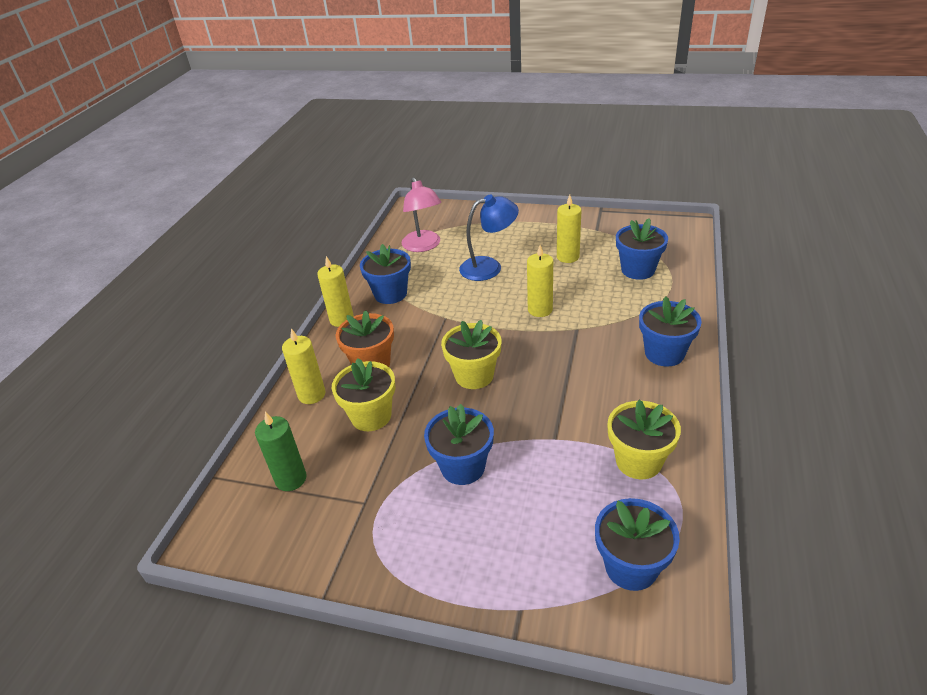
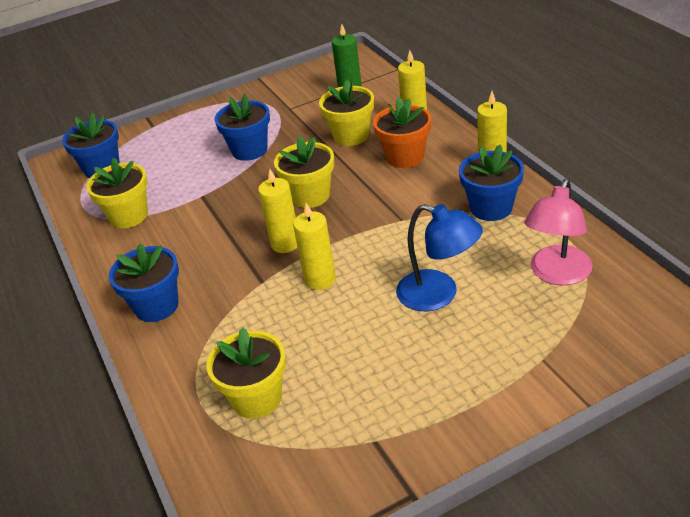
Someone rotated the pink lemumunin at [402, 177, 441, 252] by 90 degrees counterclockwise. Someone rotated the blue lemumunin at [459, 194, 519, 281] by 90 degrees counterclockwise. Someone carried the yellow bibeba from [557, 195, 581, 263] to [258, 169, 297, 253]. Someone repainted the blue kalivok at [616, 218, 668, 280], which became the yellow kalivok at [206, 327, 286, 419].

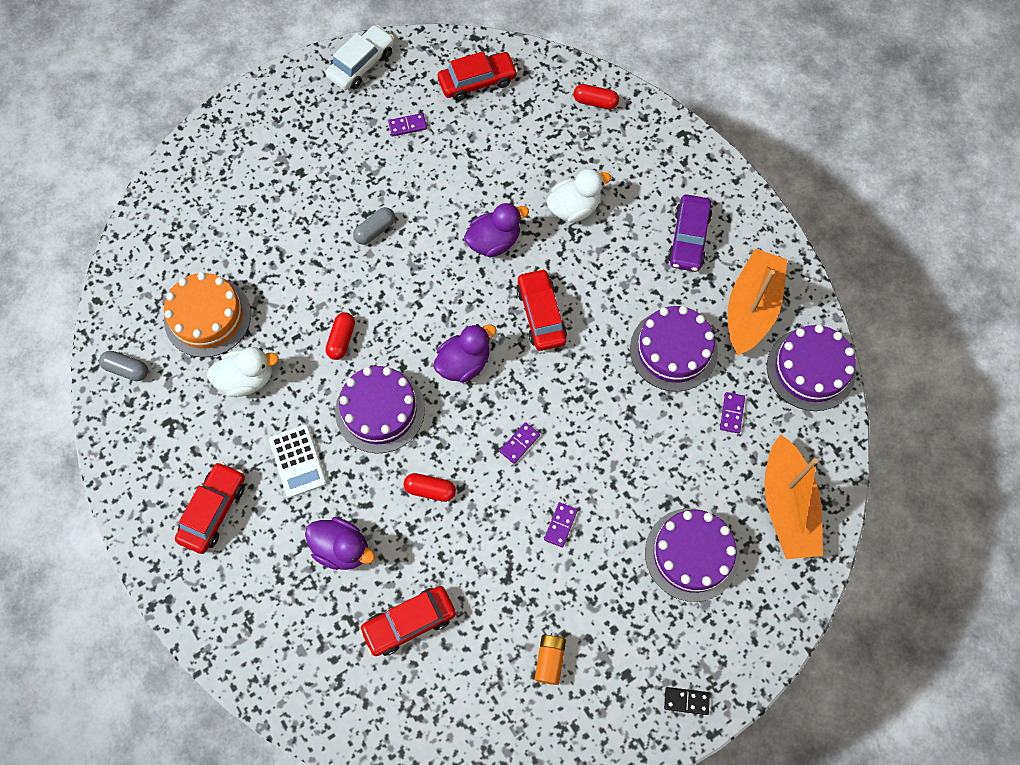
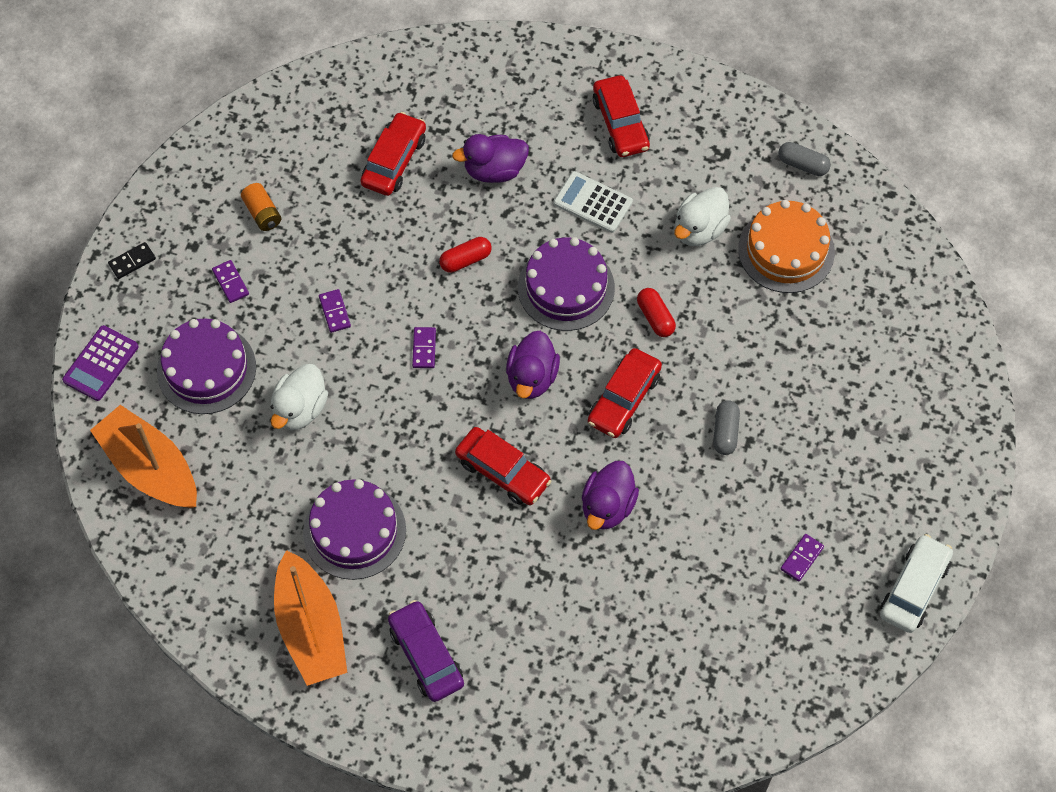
Someone rotated the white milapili at [326, 25, 394, 90] by 150 degrees counterclockwise. Someone carried the red milapili from [438, 51, 518, 101] to [588, 348, 662, 438]. Someone took away the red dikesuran at [573, 84, 619, 109]. Someone carried the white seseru from [546, 169, 611, 223] to [271, 364, 328, 430]. Someone took away the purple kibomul at [767, 325, 856, 411]. Someone rotated the grey dikesuran at [99, 351, 148, 381] by 45 degrees clockwise. Someone carried the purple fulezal from [720, 392, 745, 433] to [212, 260, 249, 303]. Someone put down the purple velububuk at [62, 325, 138, 401].

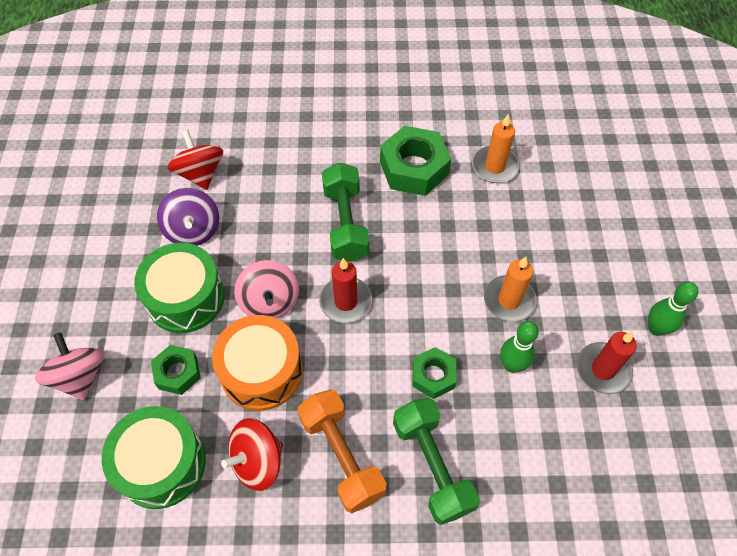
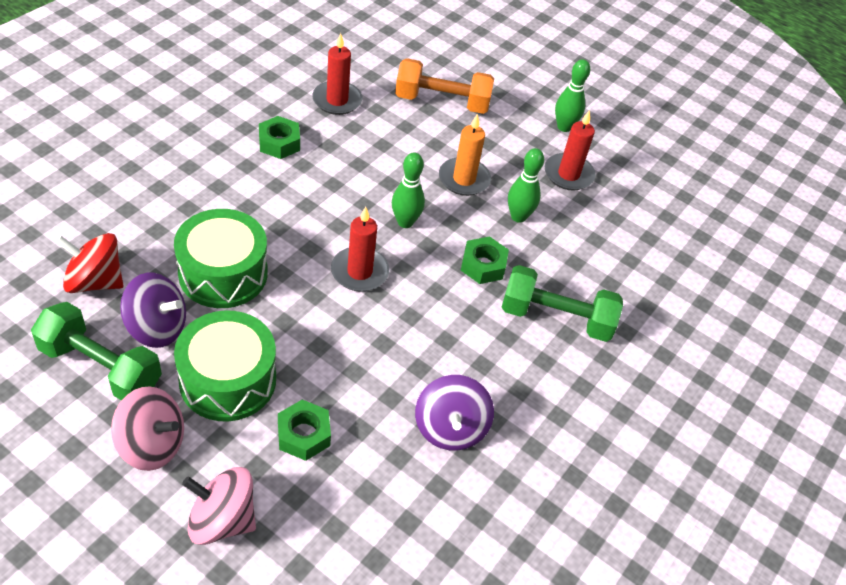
Someone repainted the orange bibeba at [472, 114, 520, 183], which became the red bibeba at [312, 33, 362, 115]. Someone scaled the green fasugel at [380, 126, 451, 196] by 0.58. Someone carried the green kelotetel from [322, 163, 370, 262] to [31, 302, 162, 401]. Someone carried the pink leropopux from [234, 260, 299, 319] to [111, 386, 184, 471]. Someone took away the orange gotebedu at [212, 315, 303, 411]. Someone carried the orange kelotetel from [297, 389, 386, 514] to [395, 58, 494, 114]. Someone carried the green gotebedu from [102, 406, 206, 509] to [174, 209, 268, 308]. Someone repainted the red leropopux at [221, 418, 283, 491], which became the purple leropopux at [415, 375, 494, 450]. Someone put down the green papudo at [392, 152, 425, 228].

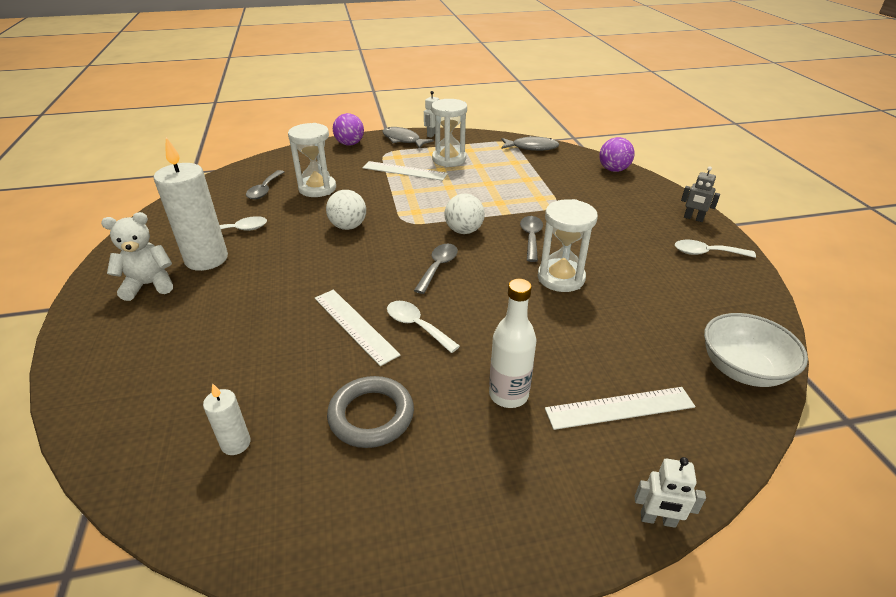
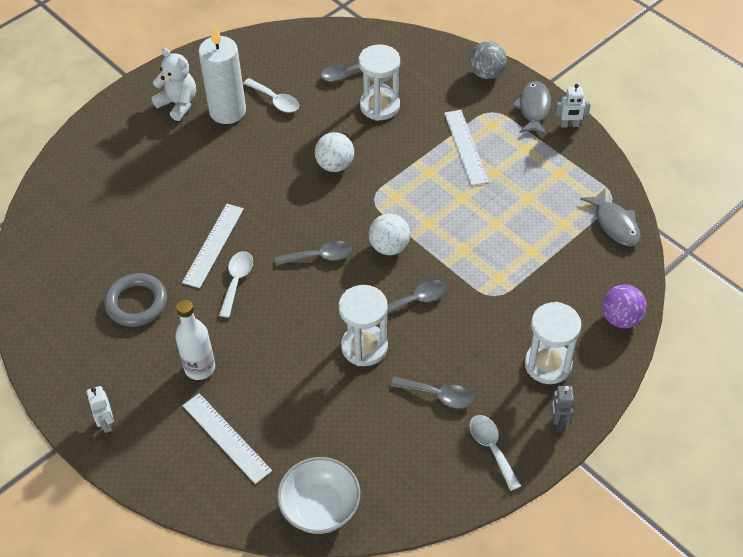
Someone carried the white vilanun from [431, 99, 467, 167] to [525, 302, 581, 384]. Someone repainted the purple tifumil at [333, 113, 364, 146], which became the grey tifumil at [469, 41, 507, 79]. Someone took away the white bibeba at [203, 383, 251, 455]. Someone carried the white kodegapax from [635, 457, 706, 528] to [86, 386, 114, 433]. Someone put down the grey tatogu at [390, 377, 473, 408].

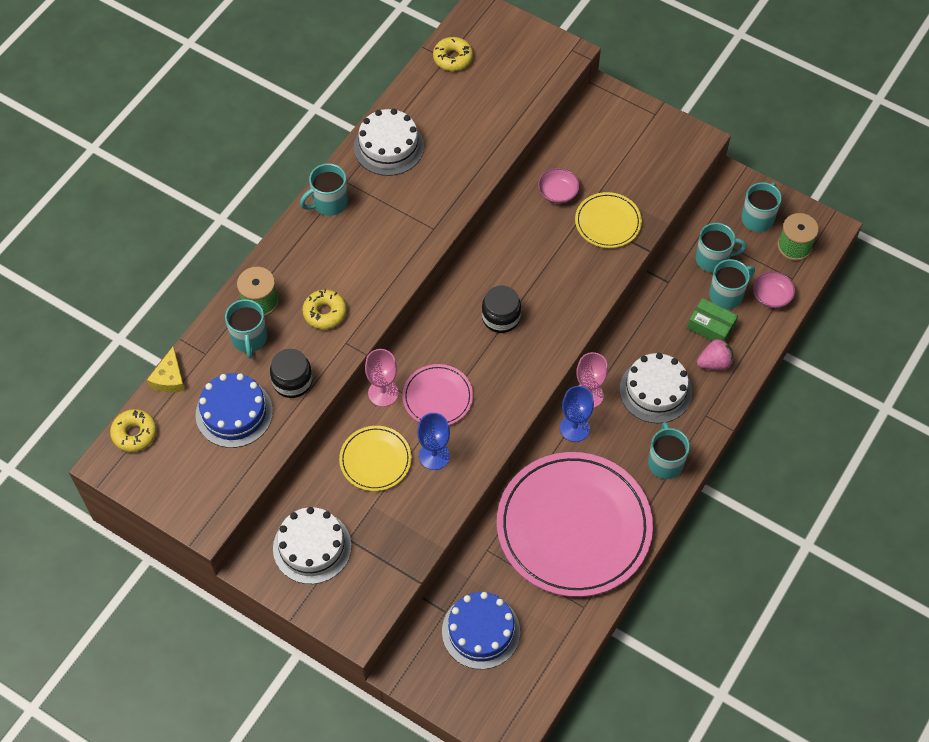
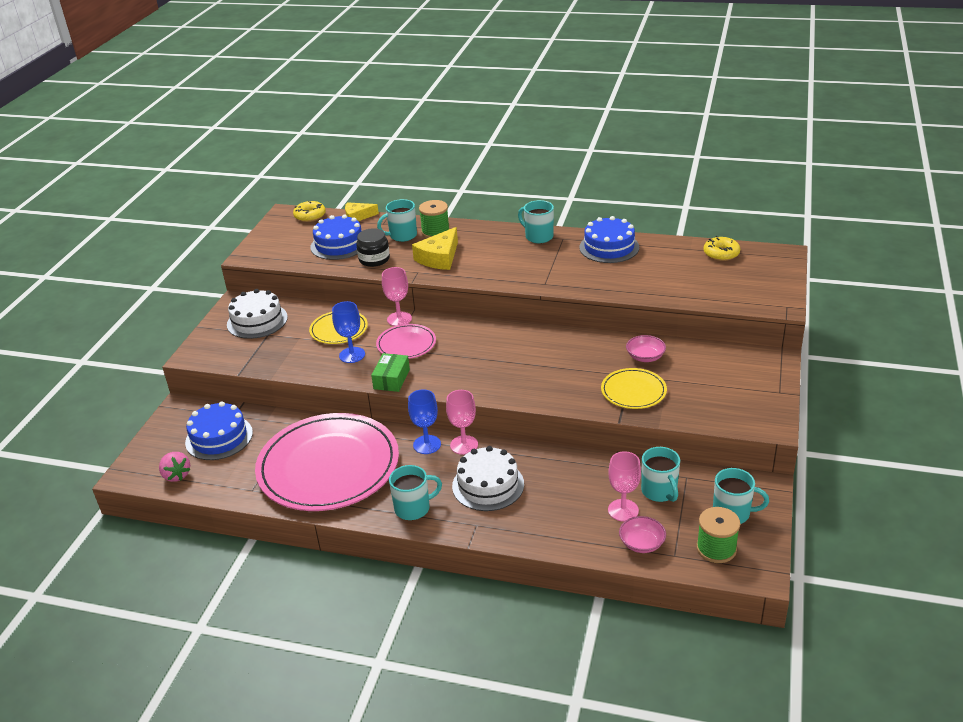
Someone repainted the white kibomul at [354, 109, 424, 176], which became the blue kibomul at [579, 216, 639, 263]. Someone swapped the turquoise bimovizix at [709, 259, 755, 309] for the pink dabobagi at [608, 451, 641, 522]. Someone took away the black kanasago at [482, 286, 521, 333]. Someone swapped the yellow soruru at [302, 289, 347, 329] for the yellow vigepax at [412, 227, 458, 270]. Someone carried the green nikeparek from [687, 298, 738, 342] to [371, 353, 410, 392]. Someone carried the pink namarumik from [697, 339, 733, 370] to [159, 452, 190, 482].

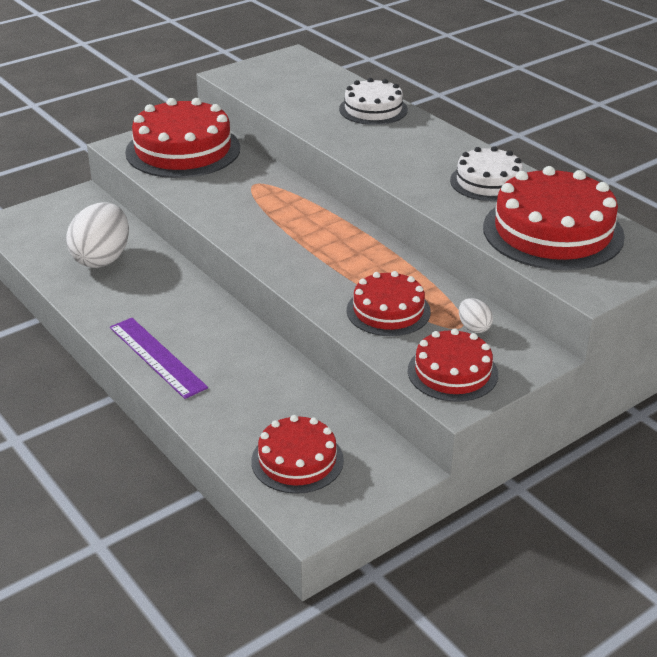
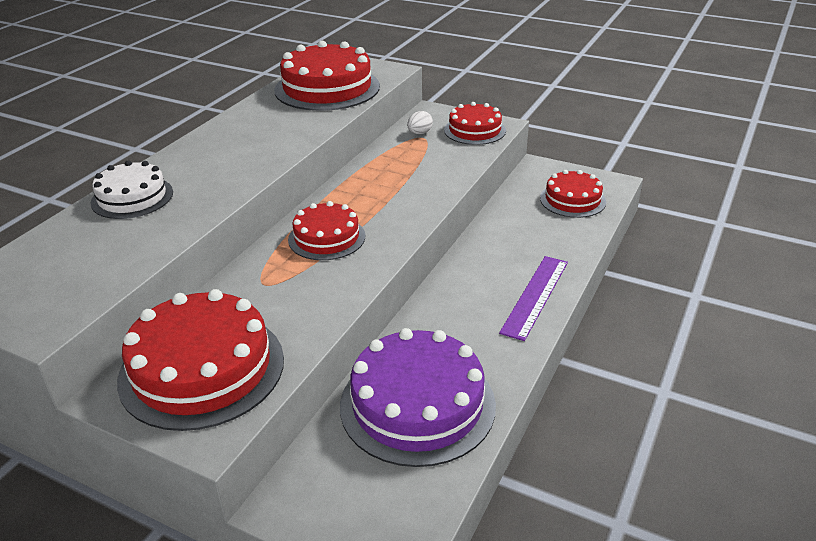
Someone took away the white kibomul at [450, 146, 523, 201]. Someone swapped the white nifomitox at [66, 202, 129, 268] for the purple kibomul at [340, 328, 496, 467]. Someone carried the red kibomul from [347, 271, 431, 336] to [288, 201, 365, 260].

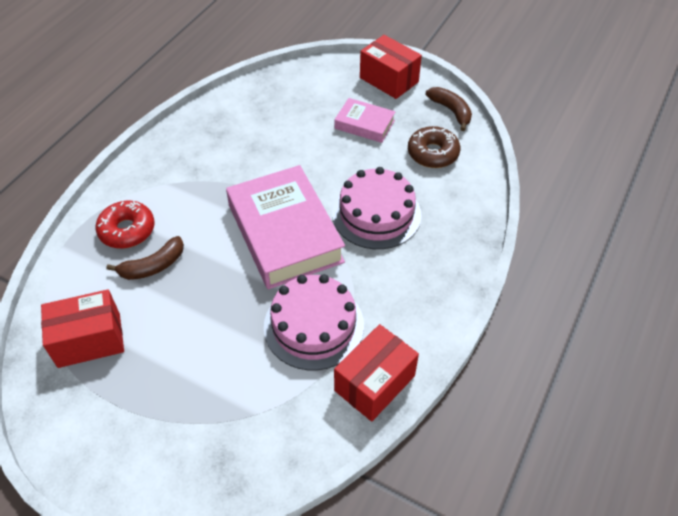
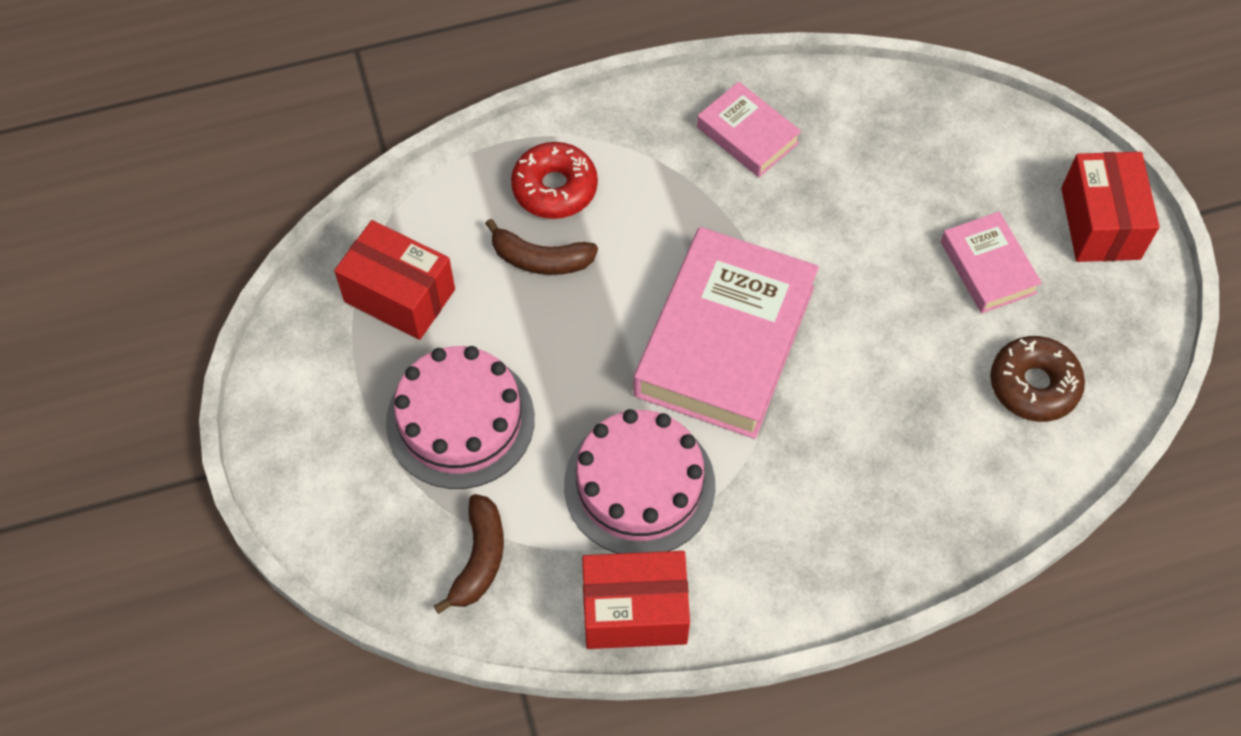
Someone carried the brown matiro from [426, 87, 472, 131] to [434, 494, 504, 614]. Someone carried the pink kibomul from [332, 167, 422, 249] to [386, 346, 535, 489]. Someone put down the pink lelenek at [697, 82, 801, 177].

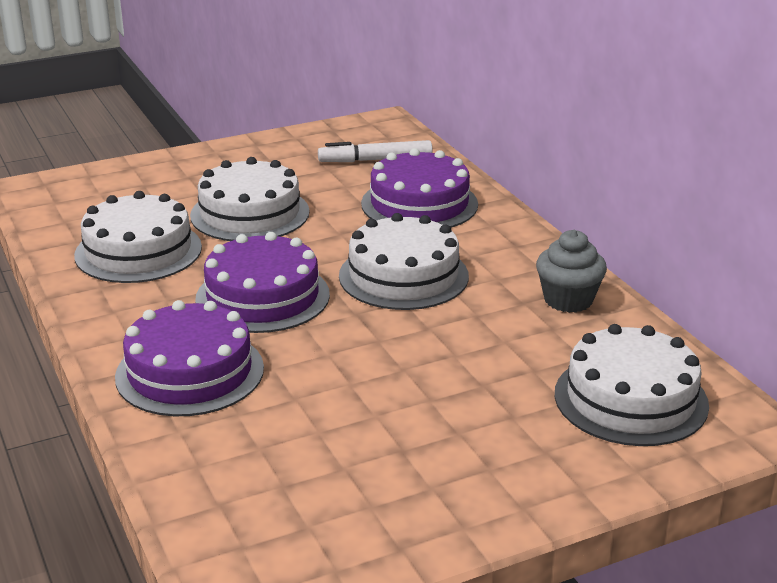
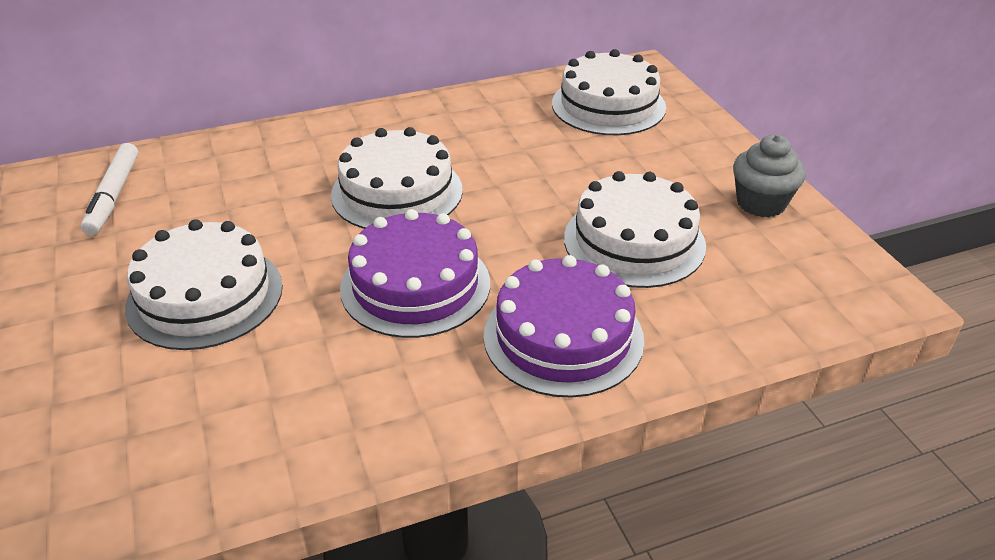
Someone took away the purple kibomul at [361, 148, 478, 228]. Someone carried the white kibomul from [74, 191, 202, 283] to [564, 171, 706, 288]. Someone carried the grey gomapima from [536, 230, 607, 313] to [733, 134, 806, 217].

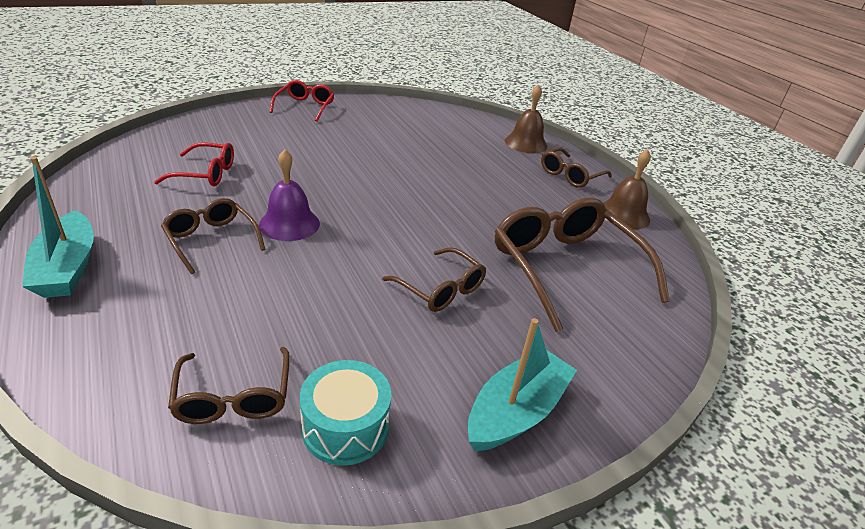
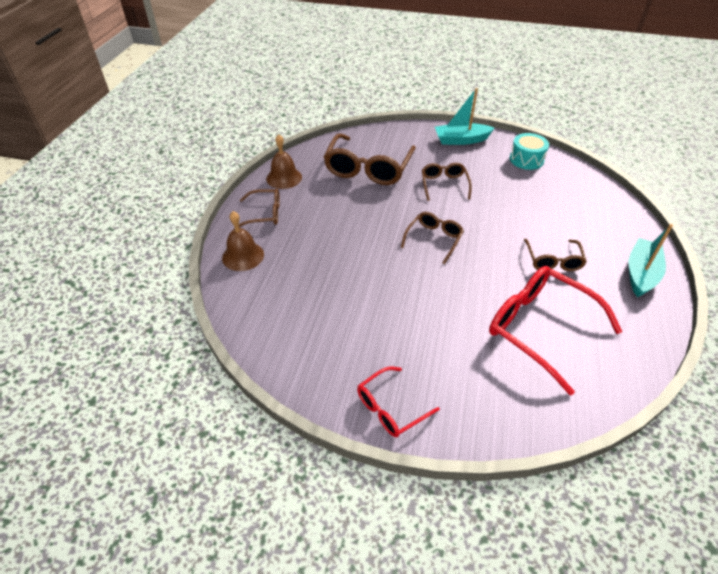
Someone scaled the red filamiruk at [154, 143, 234, 186] by 1.83. Someone took away the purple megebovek at [259, 149, 320, 241]. Someone carried the brown filamiruk from [168, 347, 290, 424] to [400, 212, 464, 264].

